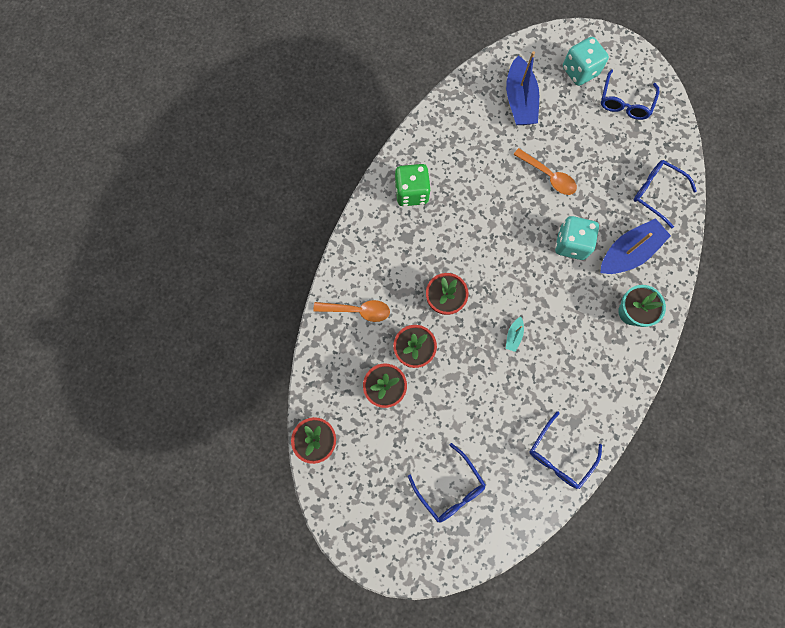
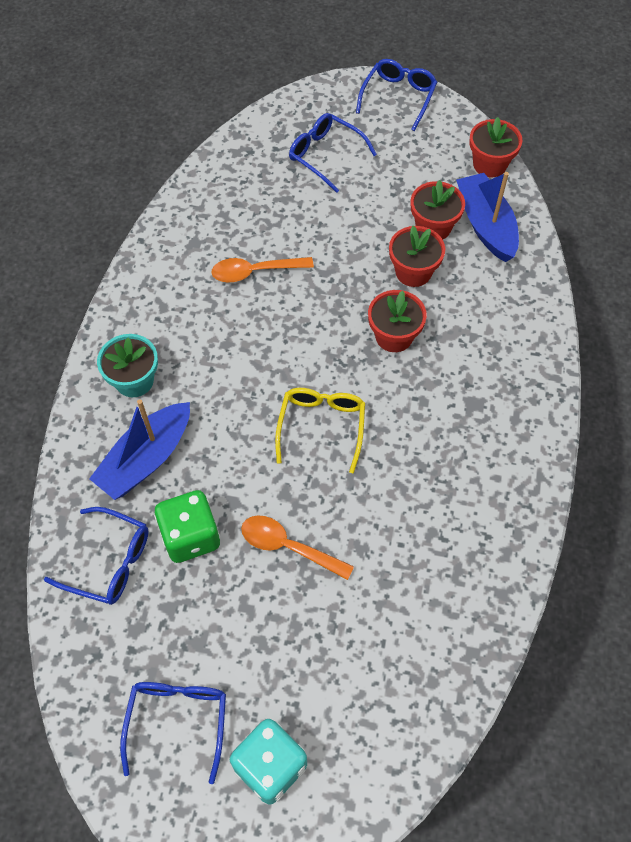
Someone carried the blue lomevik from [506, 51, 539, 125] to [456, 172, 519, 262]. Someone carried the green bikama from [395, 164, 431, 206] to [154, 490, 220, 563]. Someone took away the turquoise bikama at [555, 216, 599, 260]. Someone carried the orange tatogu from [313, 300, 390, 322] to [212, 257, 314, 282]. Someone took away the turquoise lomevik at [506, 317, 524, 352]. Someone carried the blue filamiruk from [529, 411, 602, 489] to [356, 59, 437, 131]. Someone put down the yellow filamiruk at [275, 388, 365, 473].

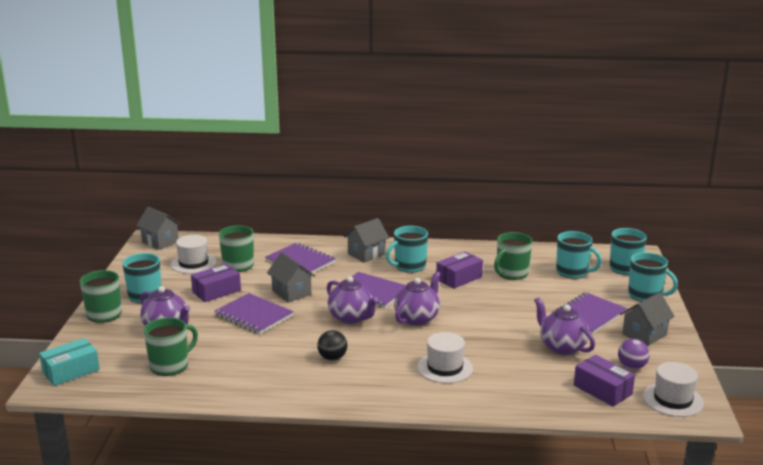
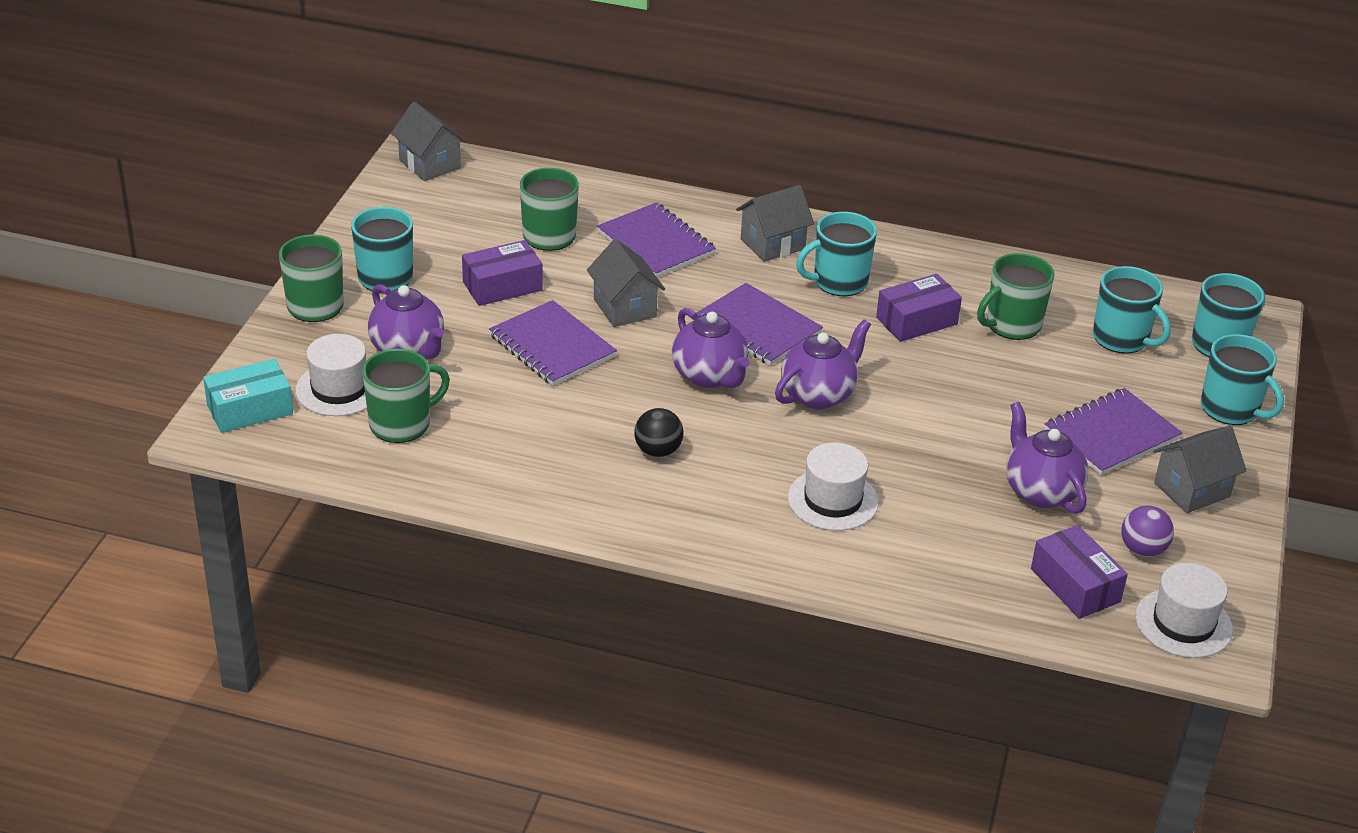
Someone carried the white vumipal from [171, 235, 217, 274] to [295, 334, 367, 416].

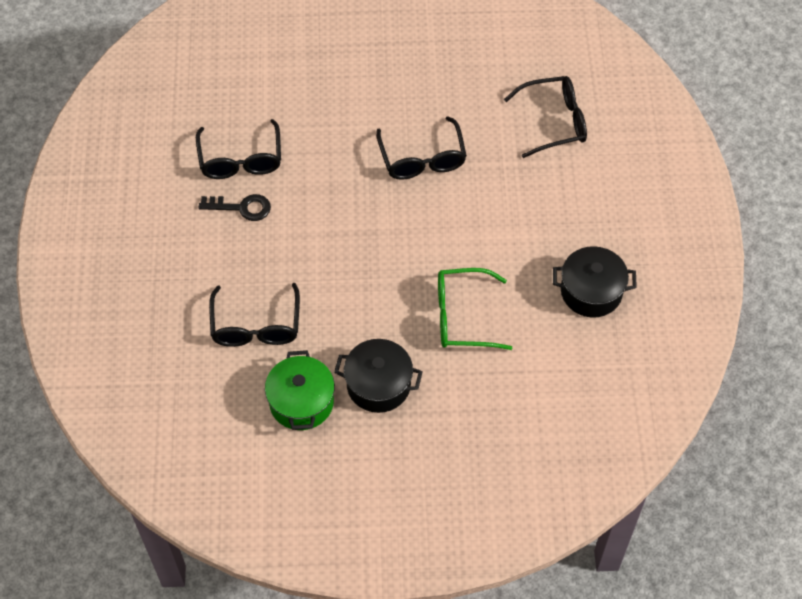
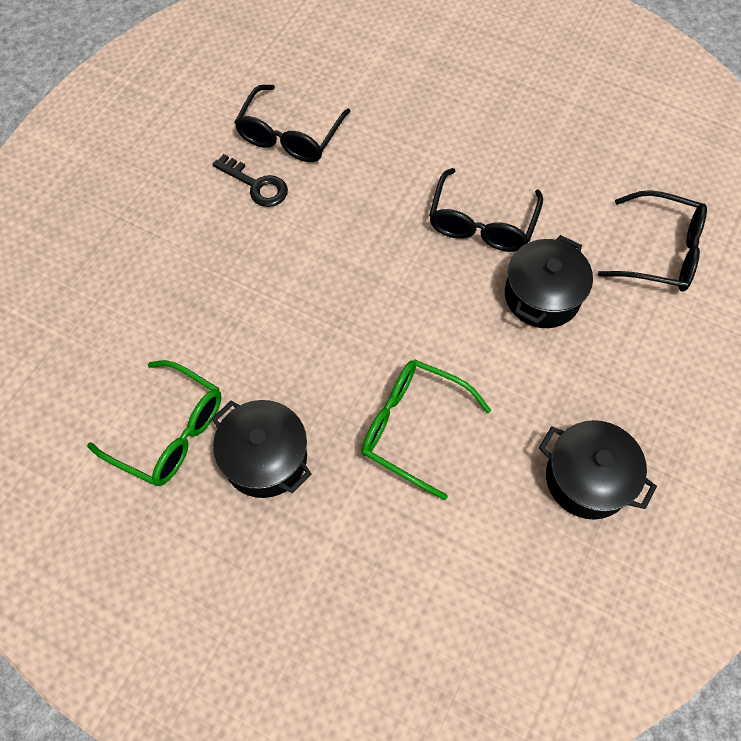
Someone took away the black filamiruk at [209, 283, 300, 347]. Someone swapped the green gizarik at [265, 350, 335, 430] for the green filamiruk at [87, 360, 221, 486]. Someone put down the black gizarik at [505, 235, 593, 328].

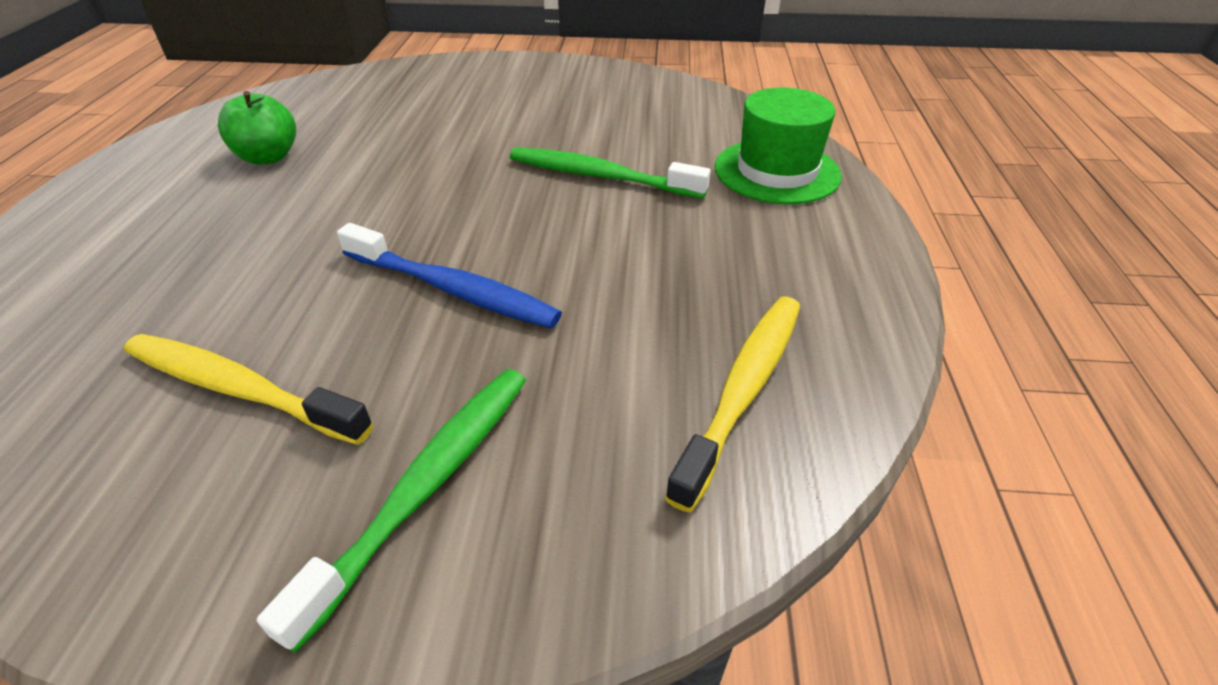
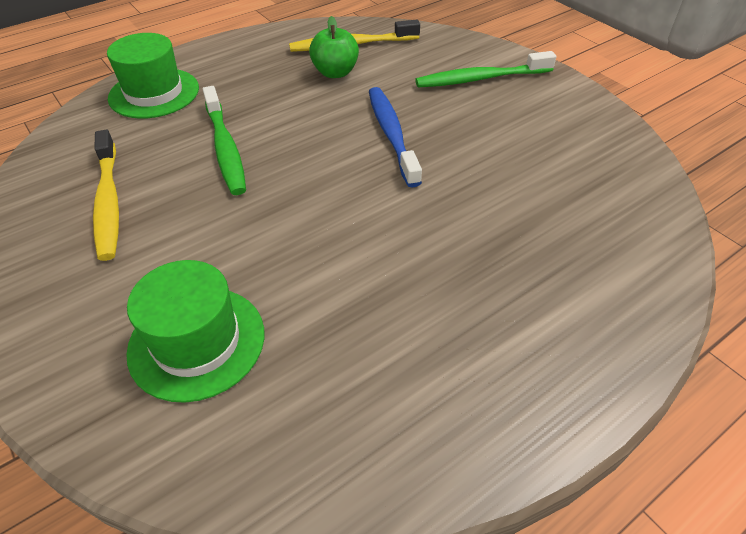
Someone carried the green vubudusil from [218, 91, 296, 165] to [309, 16, 359, 78]. Someone carried the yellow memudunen from [124, 334, 373, 445] to [93, 130, 119, 261]. Someone put down the green vumipal at [126, 260, 264, 403].

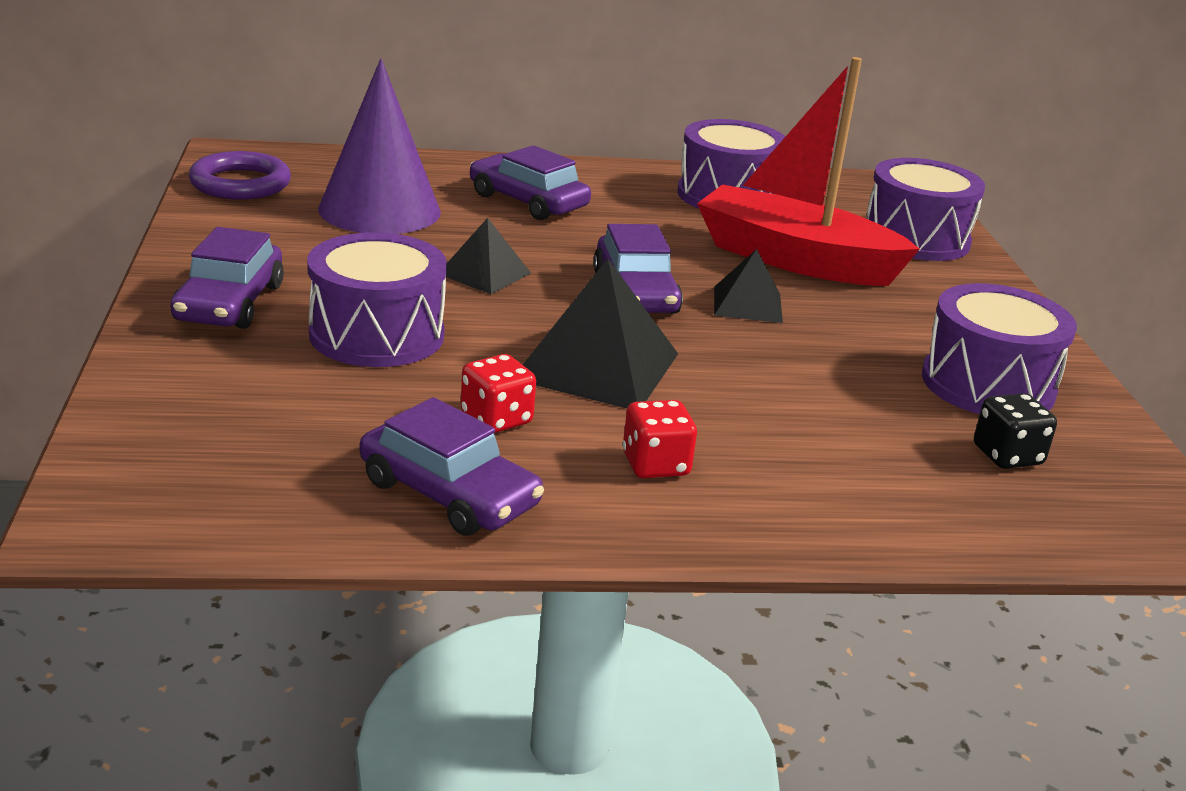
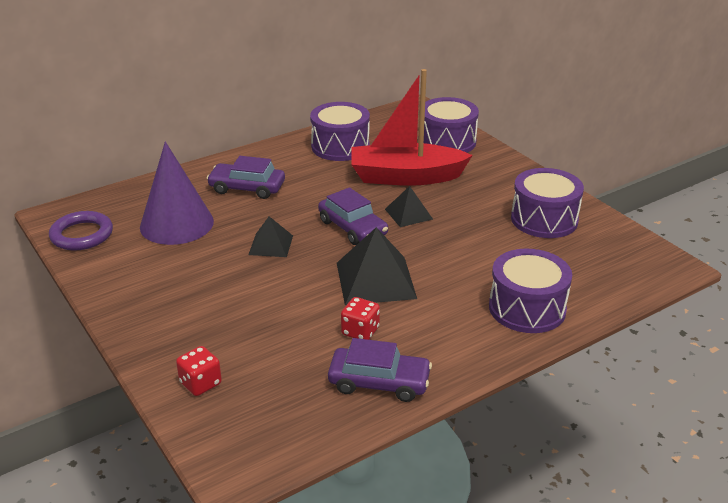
Someone took away the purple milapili at [170, 227, 284, 329]. Someone carried the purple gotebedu from [307, 232, 447, 367] to [489, 249, 572, 333]. Someone took away the black bikama at [974, 393, 1057, 469]. Someone carried the red bikama from [623, 400, 697, 478] to [176, 346, 222, 396].

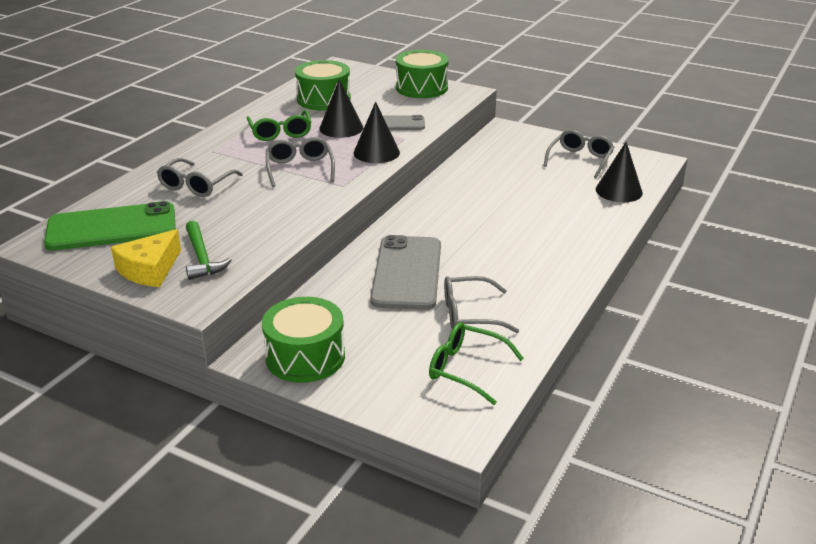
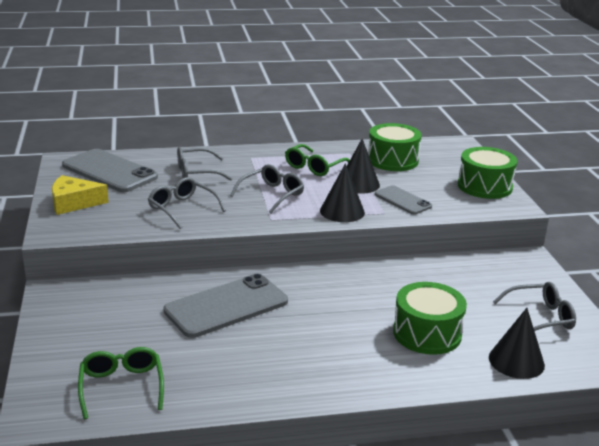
Someone repainted the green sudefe at [44, 201, 176, 251], which became the grey sudefe at [62, 149, 158, 192]. Someone took away the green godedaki at [186, 221, 232, 280]. Someone carried the grey filamiruk from [444, 276, 520, 333] to [148, 177, 226, 229]. Someone carried the green gotebedu from [262, 297, 345, 383] to [393, 282, 467, 355].

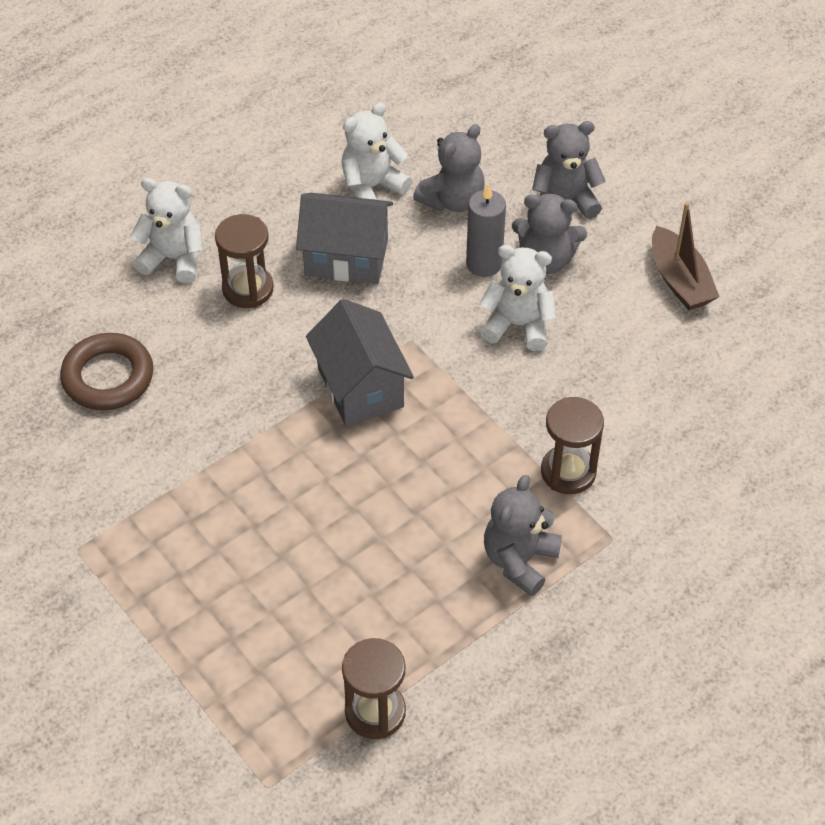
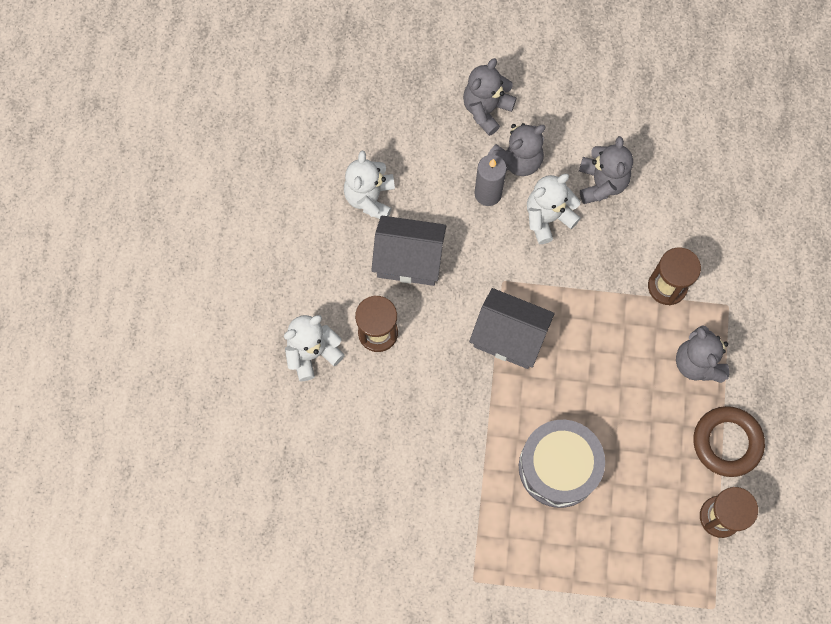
Someone carried the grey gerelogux from [413, 124, 485, 212] to [579, 136, 633, 204]. Someone rotated the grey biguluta at [296, 193, 393, 284] by 45 degrees clockwise. Someone took away the brown lomevik at [652, 202, 720, 310]. Someone carried the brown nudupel from [60, 333, 153, 411] to [693, 406, 765, 477]. Someone put down the grey gotebedu at [519, 420, 605, 508].

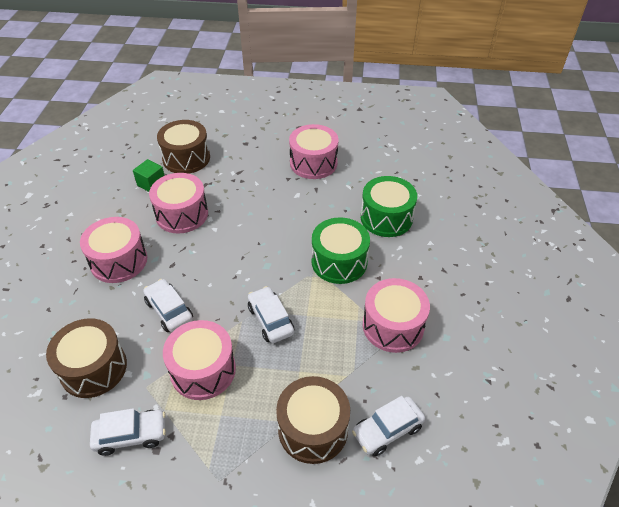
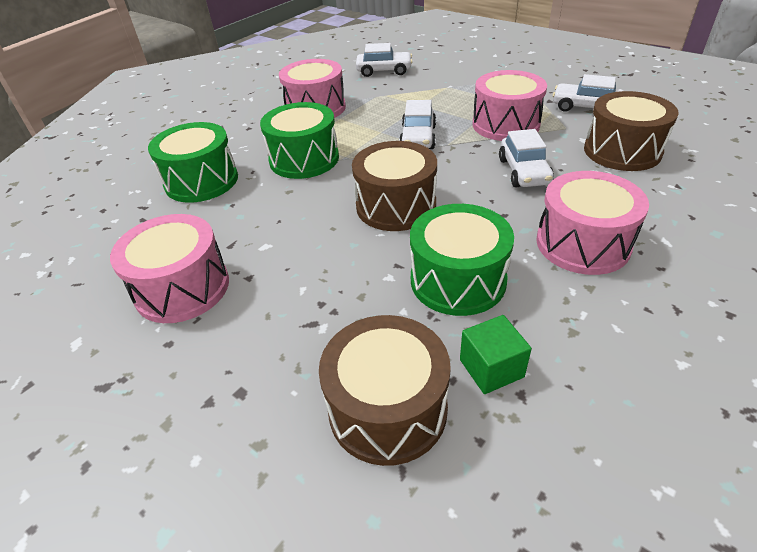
Someone repainted the pink gotebedu at [149, 173, 208, 234], which became the green gotebedu at [410, 204, 514, 316]. Someone carried the brown gotebedu from [276, 376, 350, 464] to [352, 141, 437, 231].

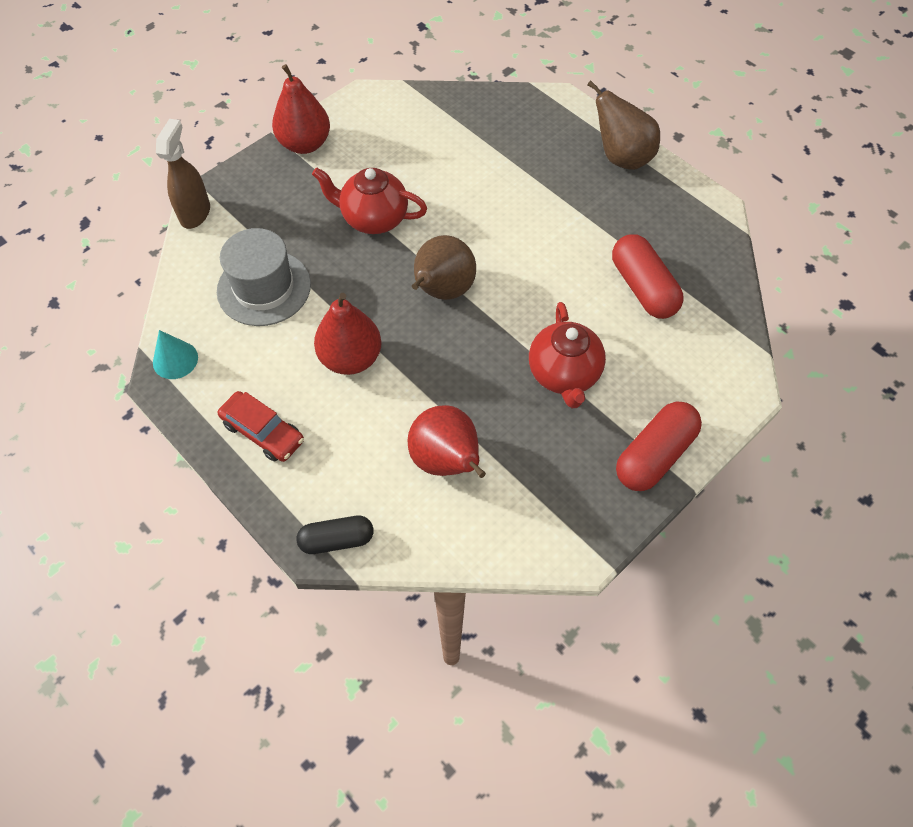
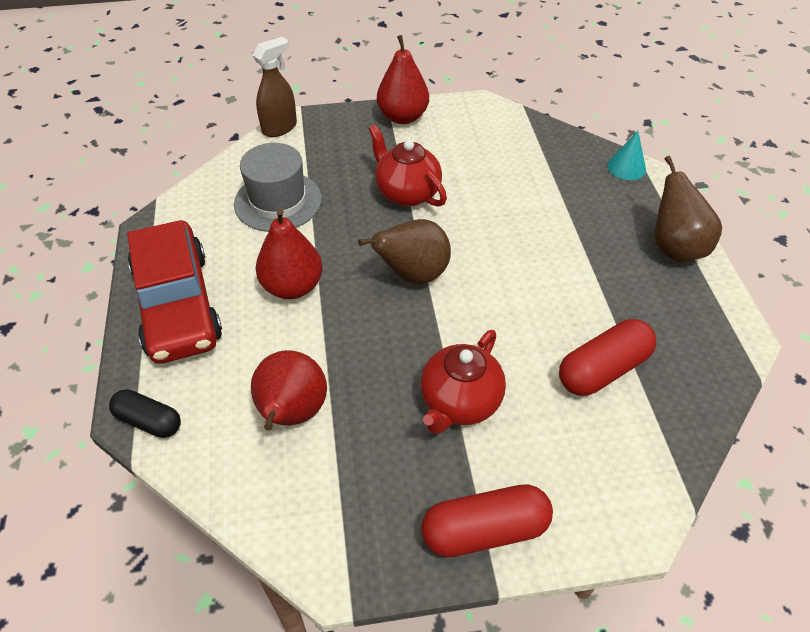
Someone rotated the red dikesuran at [612, 234, 684, 319] by 45 degrees clockwise. Someone carried the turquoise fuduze from [153, 330, 198, 379] to [607, 131, 646, 180]. Someone scaled the red milapili at [218, 391, 304, 462] by 1.93.

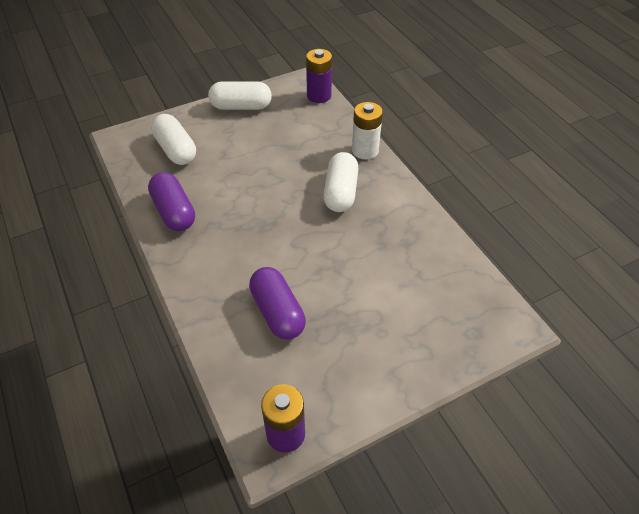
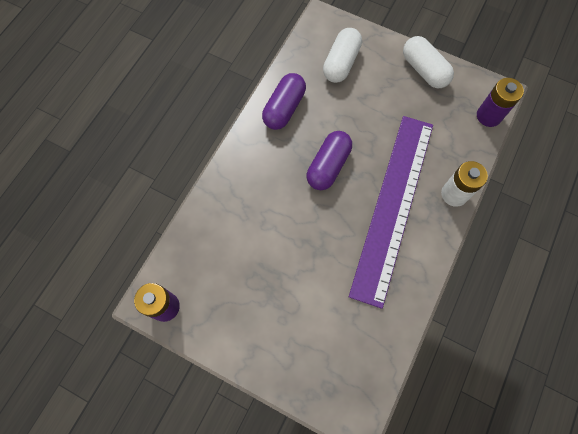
Someone swapped the white dikesuran at [323, 152, 358, 212] for the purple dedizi at [349, 116, 433, 309]. Someone carried the purple dikesuran from [249, 267, 306, 340] to [307, 131, 352, 190].

